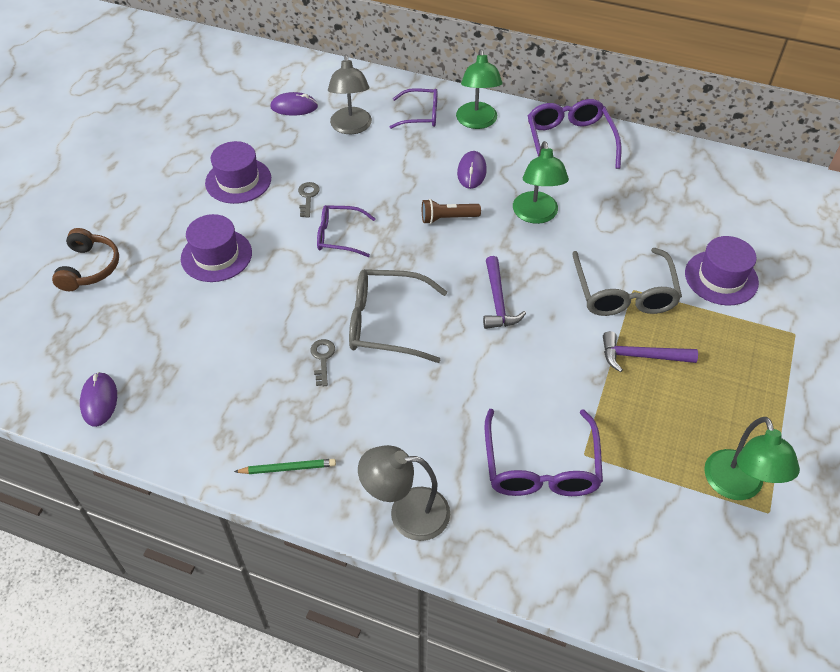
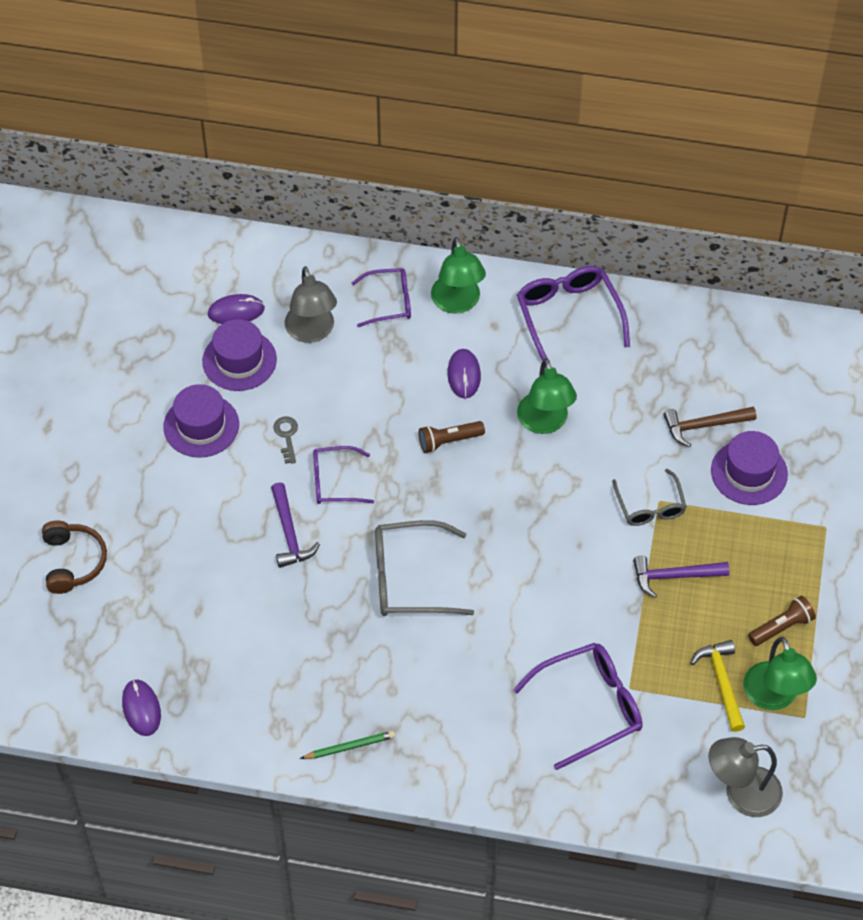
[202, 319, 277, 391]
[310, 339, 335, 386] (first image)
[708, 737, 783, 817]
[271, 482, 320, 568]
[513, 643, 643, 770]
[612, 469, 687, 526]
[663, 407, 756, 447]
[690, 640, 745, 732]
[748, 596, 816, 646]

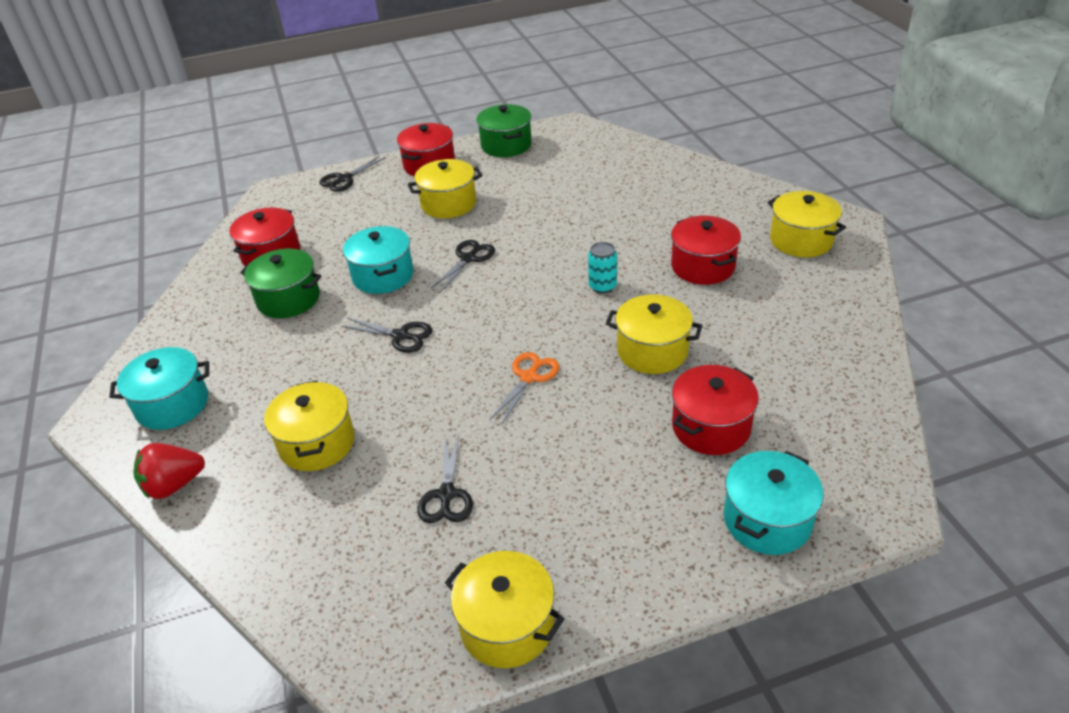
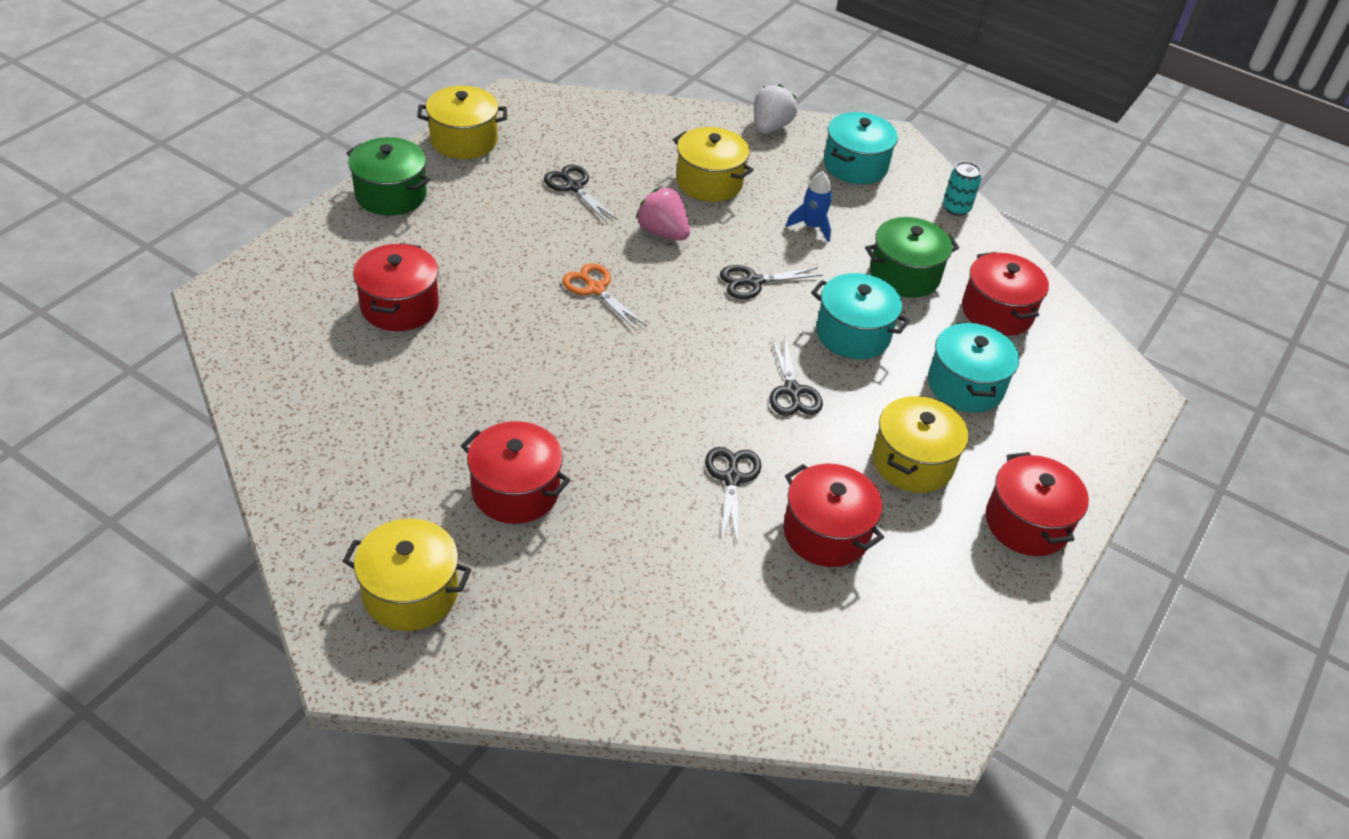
[754, 84, 797, 134]
[705, 447, 761, 542]
[346, 137, 430, 216]
[562, 263, 647, 330]
[943, 162, 982, 216]
[606, 294, 702, 374] (first image)
[928, 322, 1019, 413]
[636, 188, 690, 241]
[783, 464, 884, 567]
[786, 171, 832, 242]

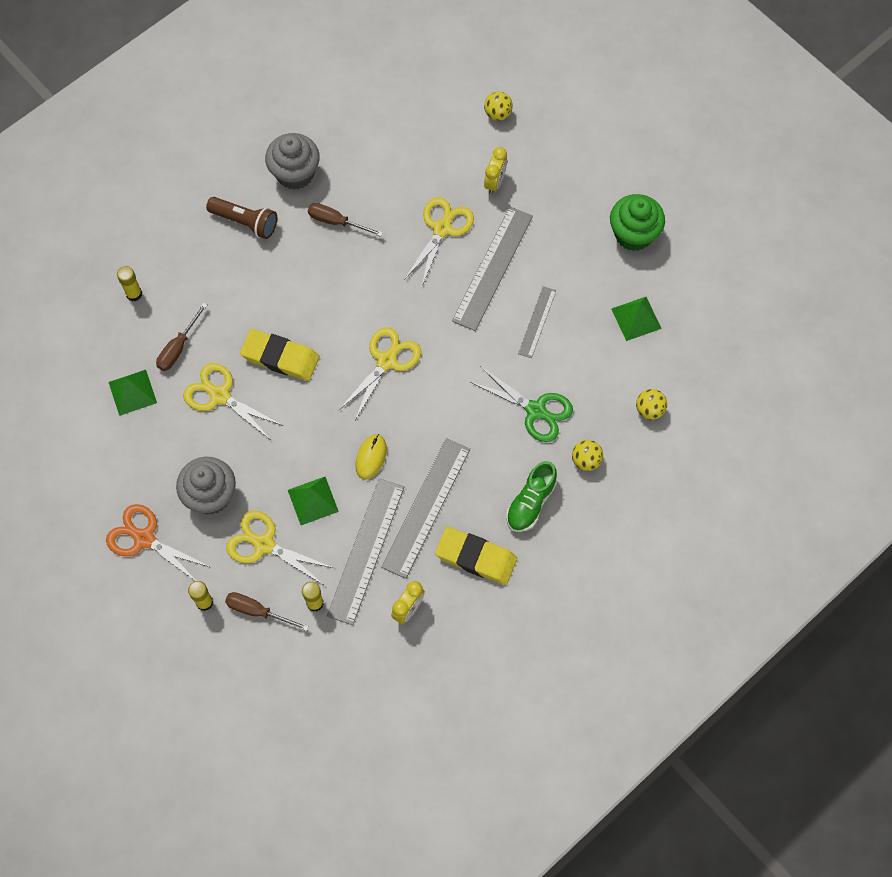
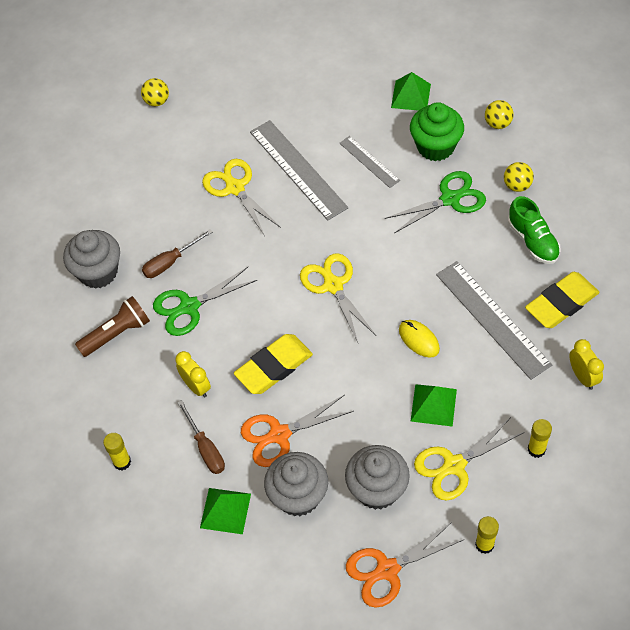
[241, 395, 354, 467]
[225, 592, 309, 631] (first image)
[327, 478, 404, 625] (first image)
[175, 351, 211, 398]
[410, 102, 464, 161]
[153, 267, 257, 336]
[264, 452, 328, 516]

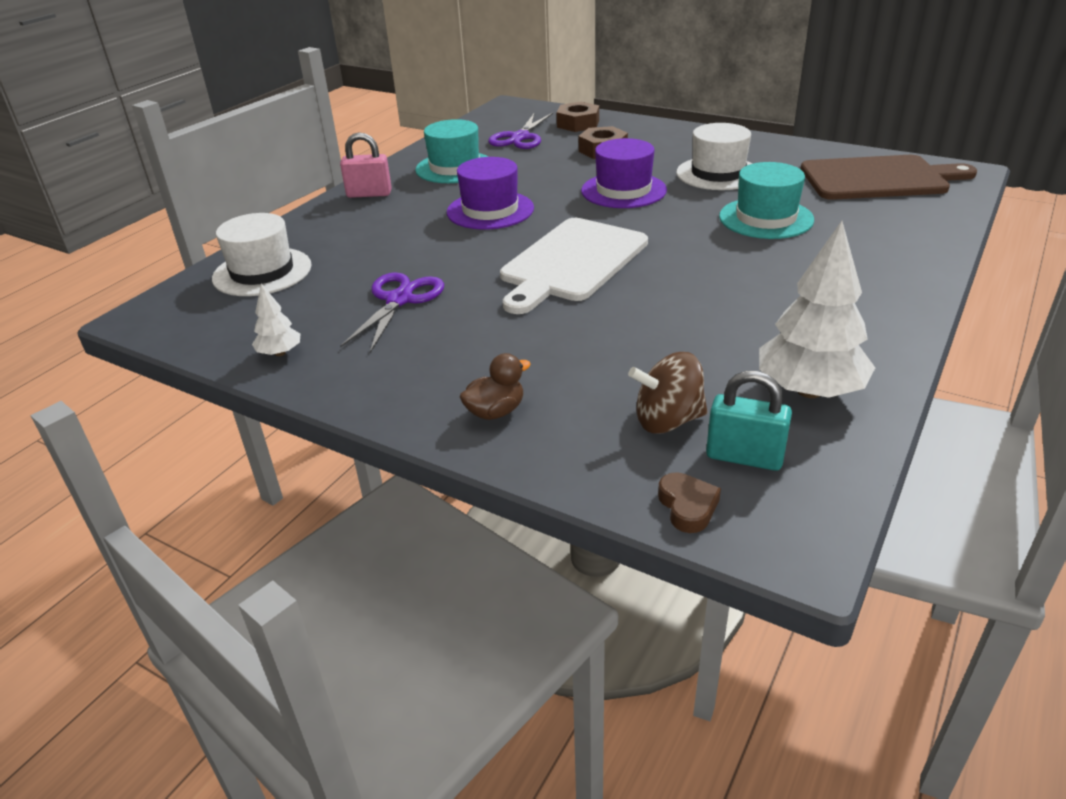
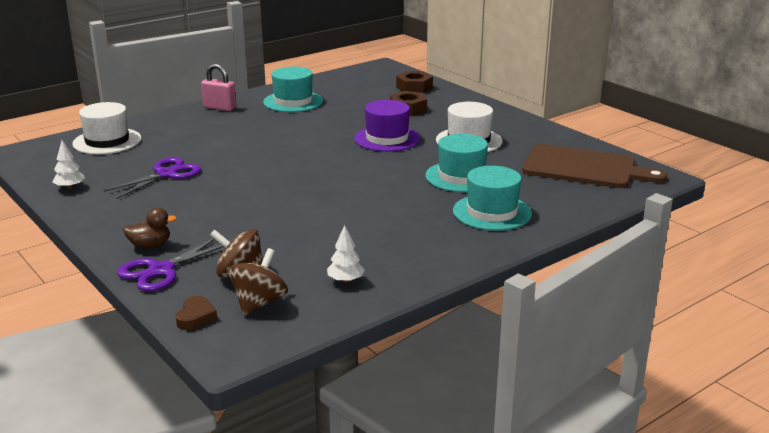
[447, 157, 534, 229] (first image)
[117, 238, 224, 291]
[500, 218, 648, 314] (first image)
[228, 248, 288, 316]
[327, 225, 365, 283]
[453, 166, 532, 231]

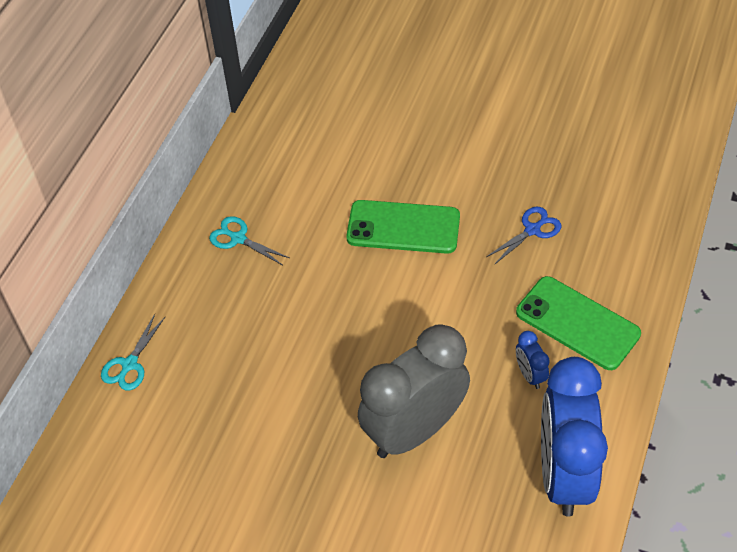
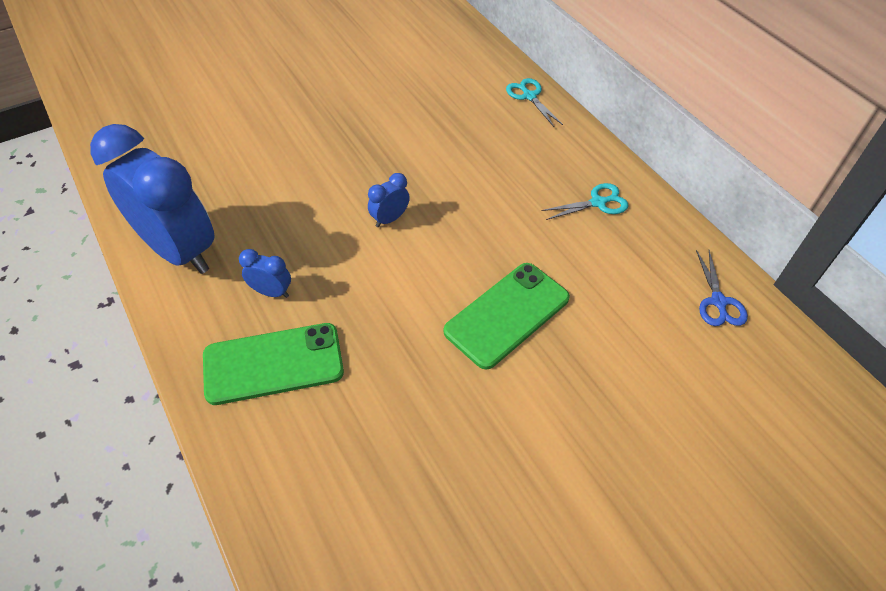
[358, 324, 470, 458] (first image)
[696, 250, 748, 326]
[368, 173, 410, 227]

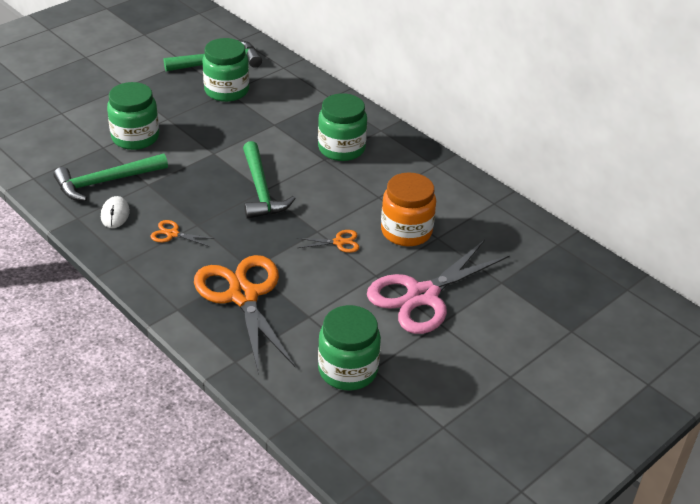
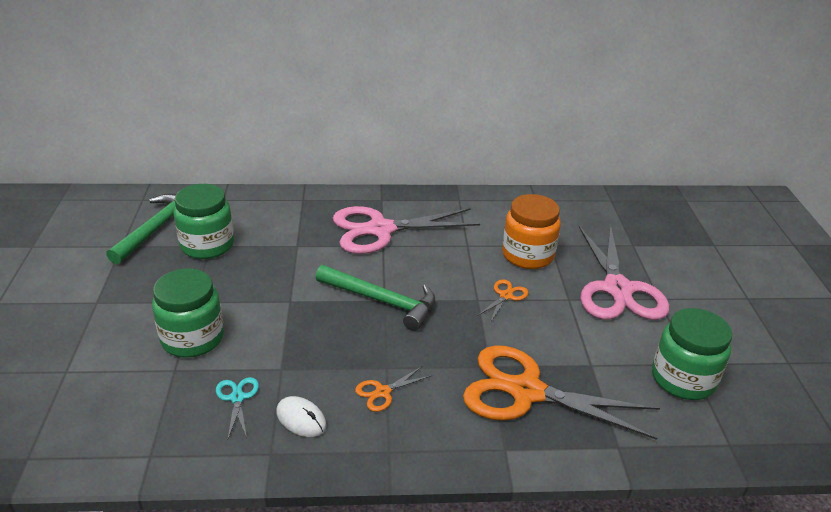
[216, 377, 259, 438]
[333, 206, 480, 254]

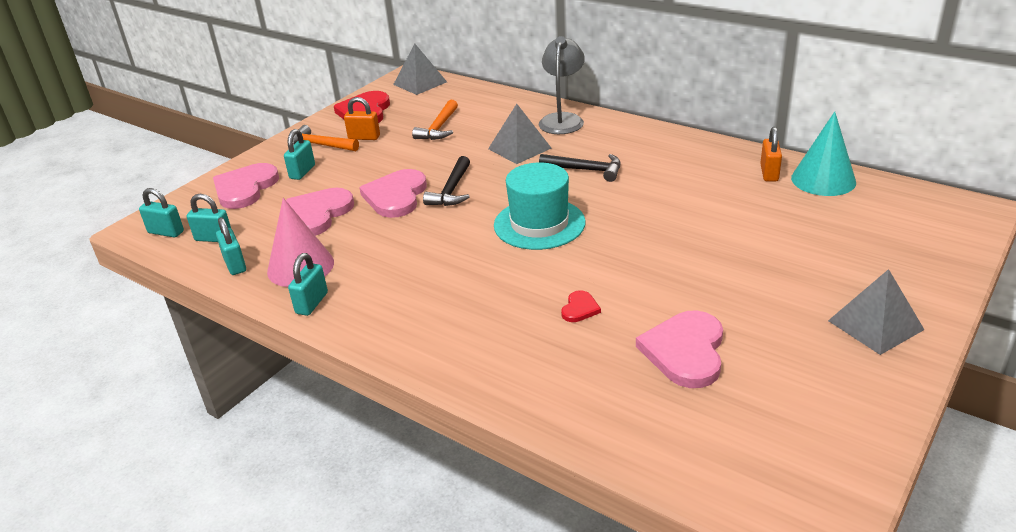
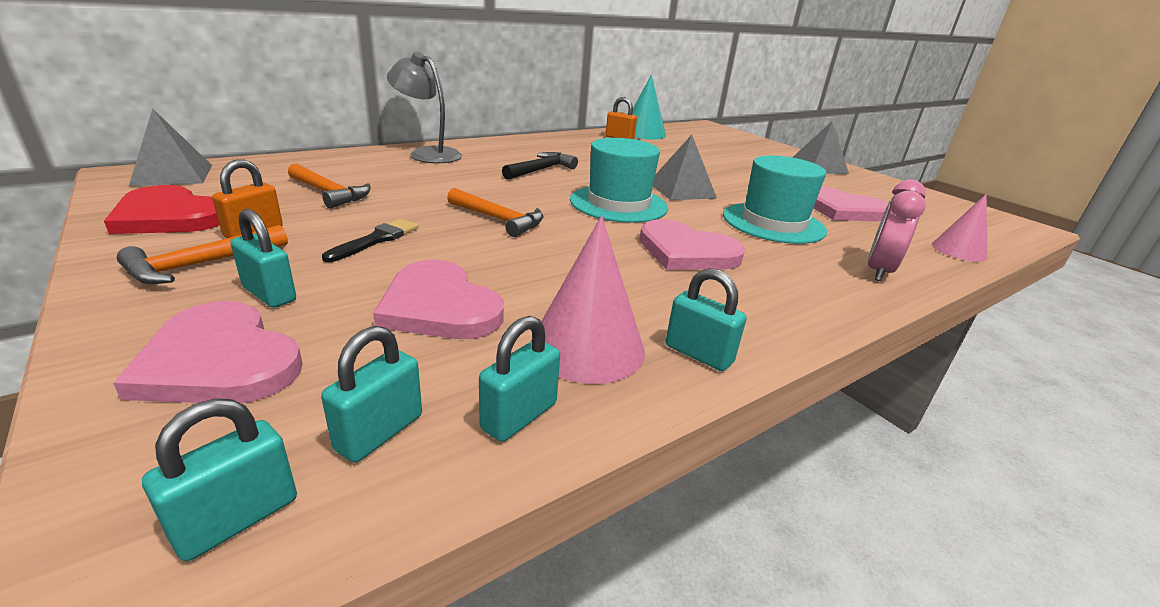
[479, 316, 560, 442]
[640, 219, 745, 270]
[447, 188, 543, 237]
[653, 135, 717, 200]
[723, 155, 827, 244]
[322, 219, 418, 262]
[868, 179, 926, 281]
[932, 194, 987, 262]

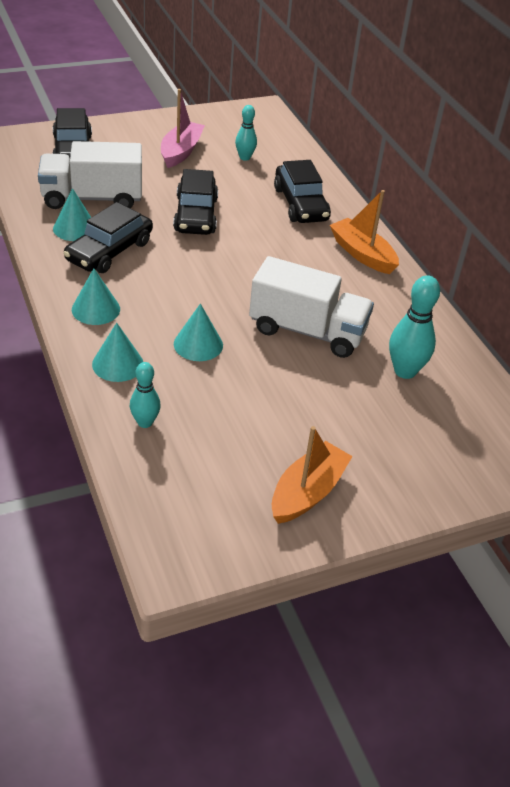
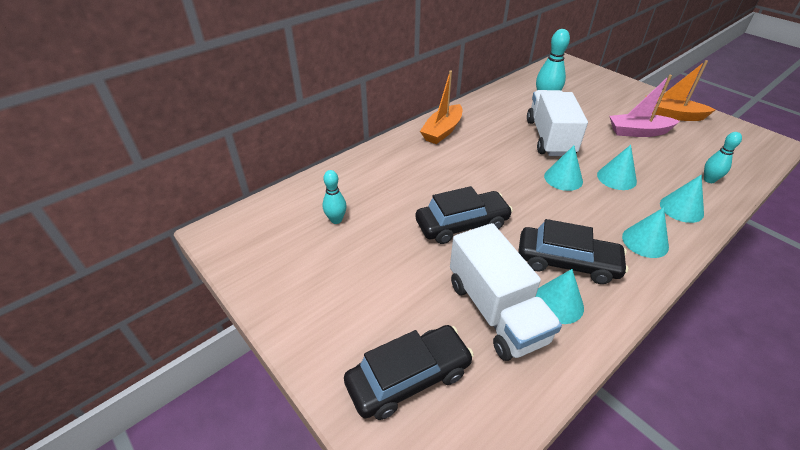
[609, 75, 680, 137]
[274, 160, 331, 223] (first image)
[544, 146, 583, 191]

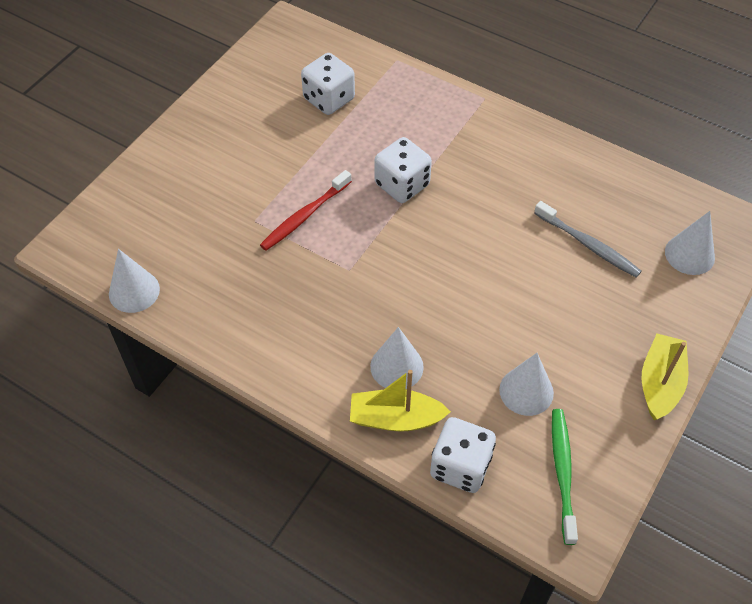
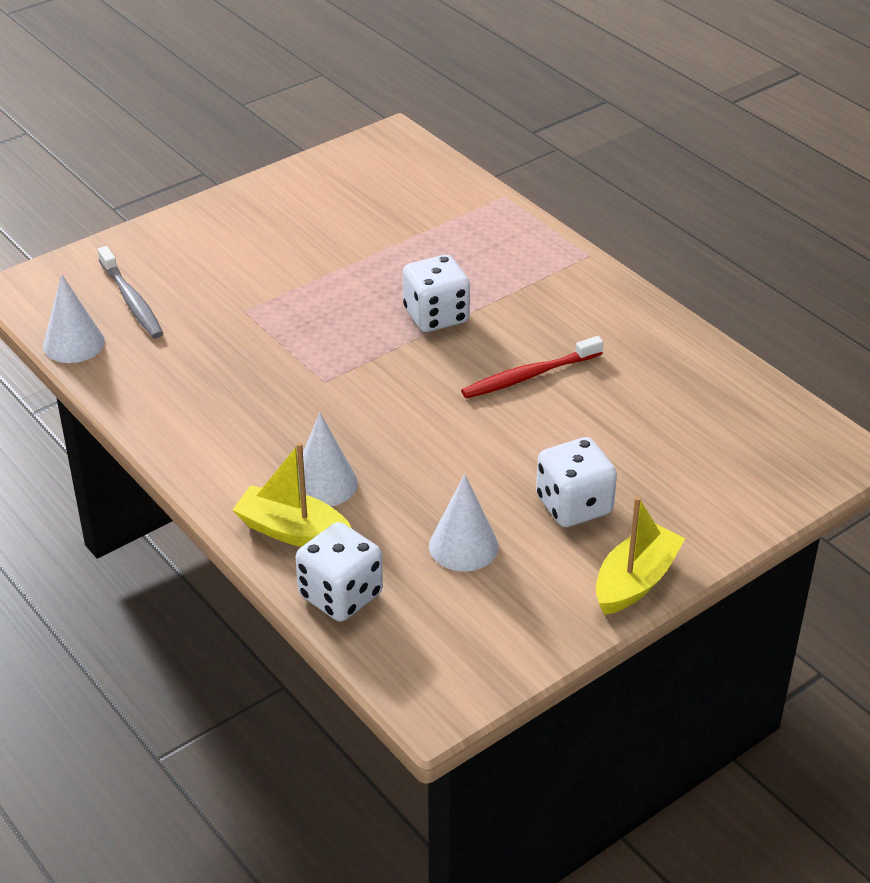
[461, 336, 603, 399]
[536, 437, 617, 527]
[98, 246, 163, 338]
[552, 409, 578, 545] (first image)
[665, 211, 715, 275] (first image)

